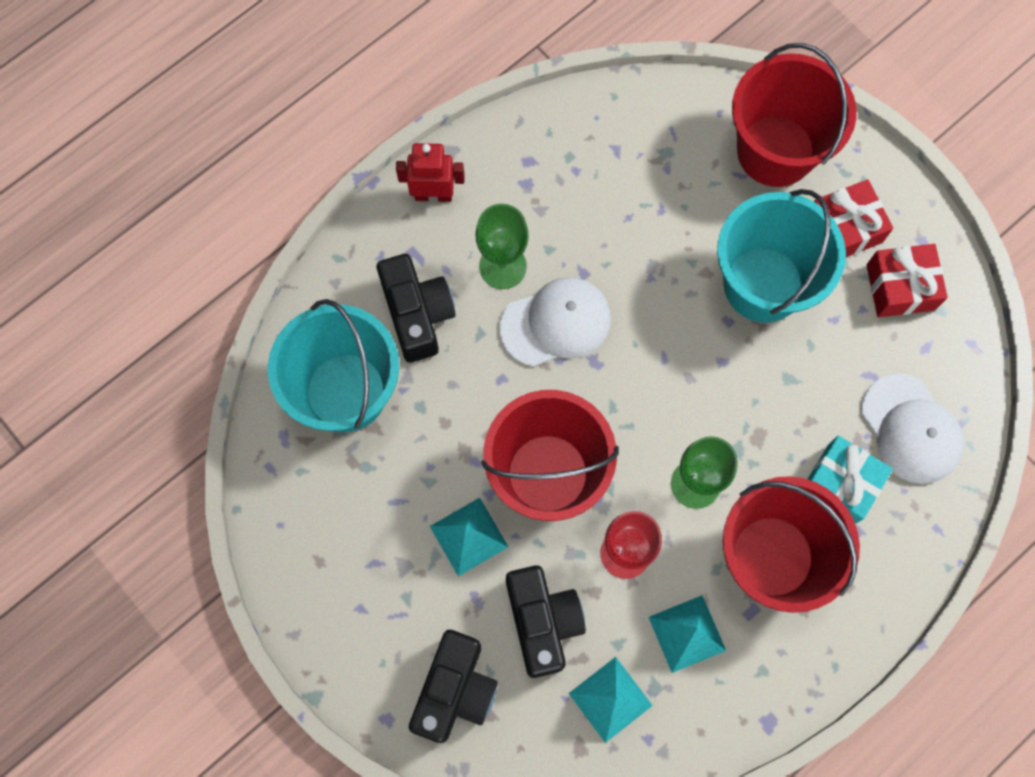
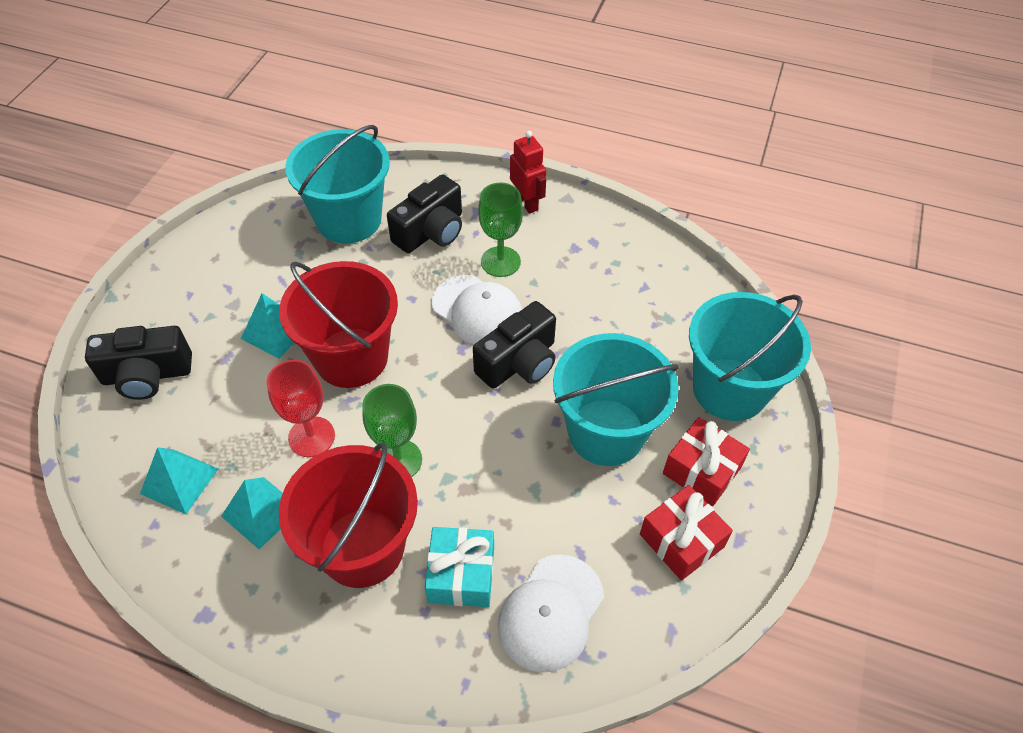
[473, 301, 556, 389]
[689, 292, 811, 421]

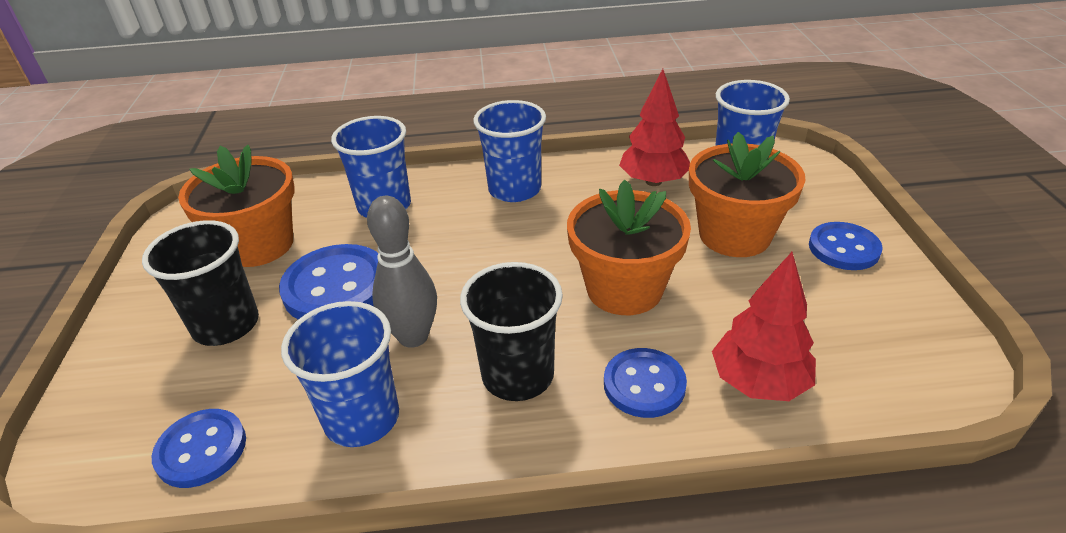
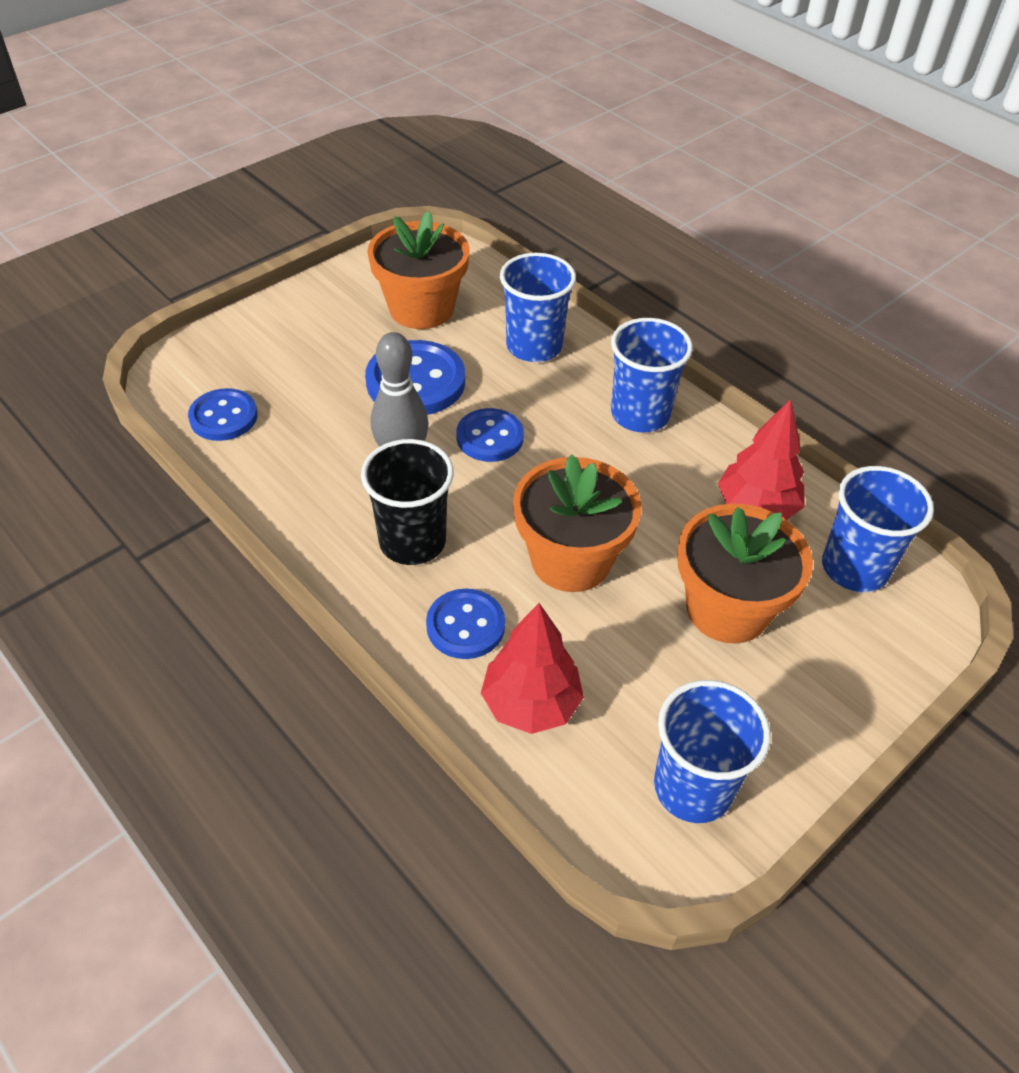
[142, 220, 259, 346] (first image)
[654, 680, 771, 823]
[456, 408, 524, 462]

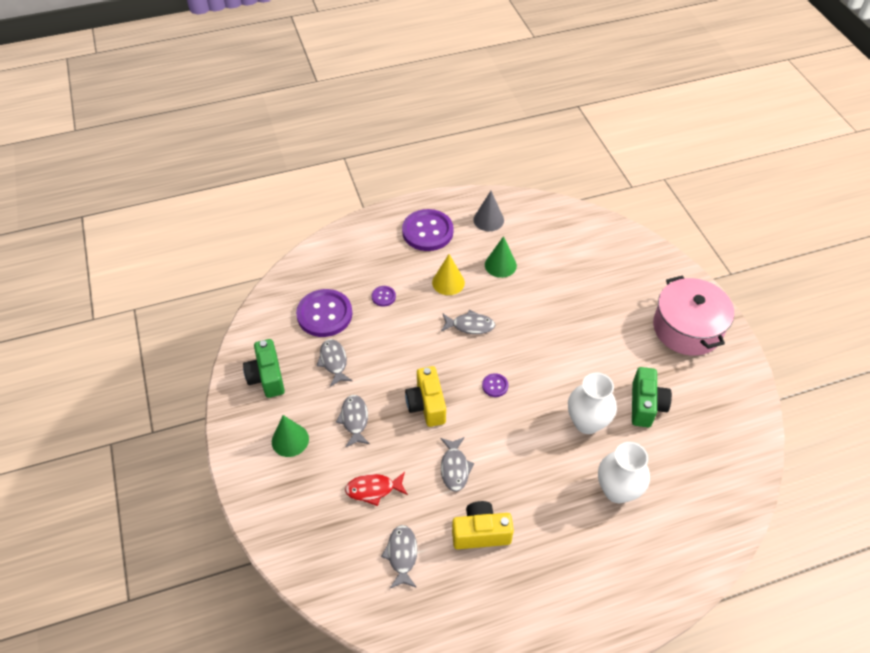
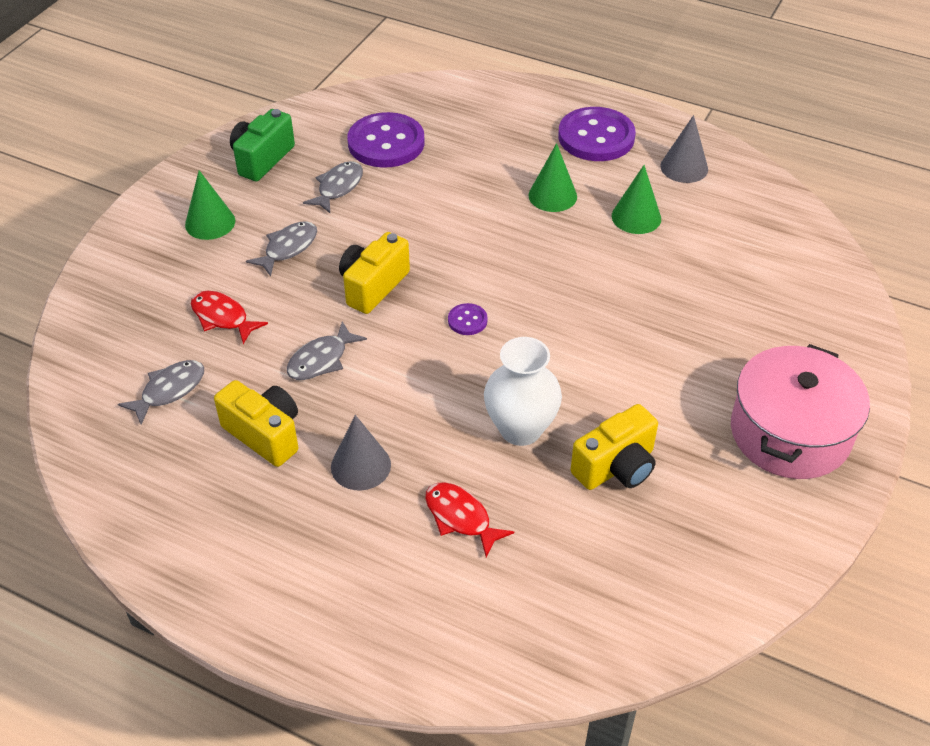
[372, 286, 396, 306] (first image)
[528, 143, 577, 212]
[441, 309, 495, 334] (first image)
[425, 482, 514, 557]
[571, 404, 658, 490]
[331, 415, 391, 490]

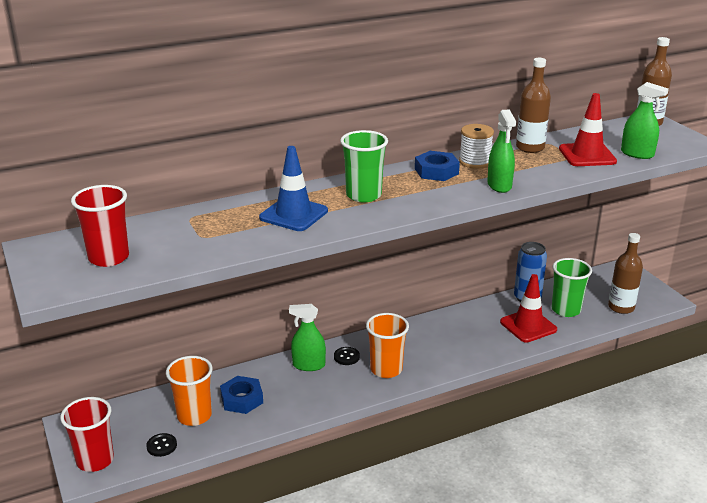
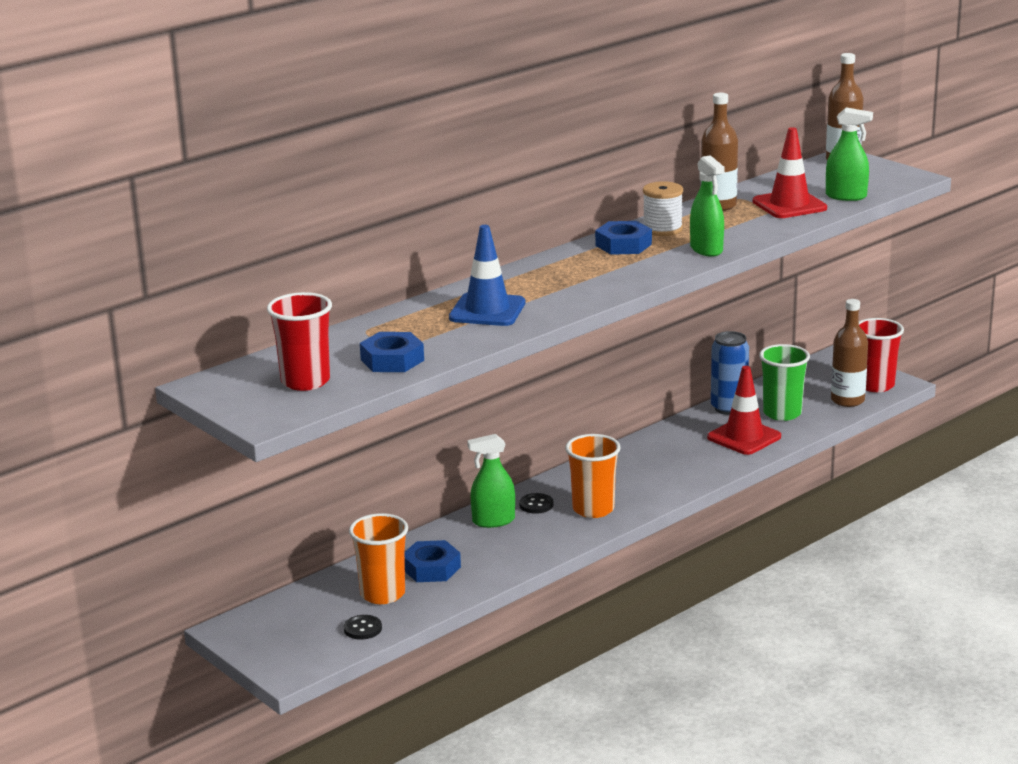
[859, 318, 904, 392]
[340, 130, 388, 202] (first image)
[360, 332, 424, 372]

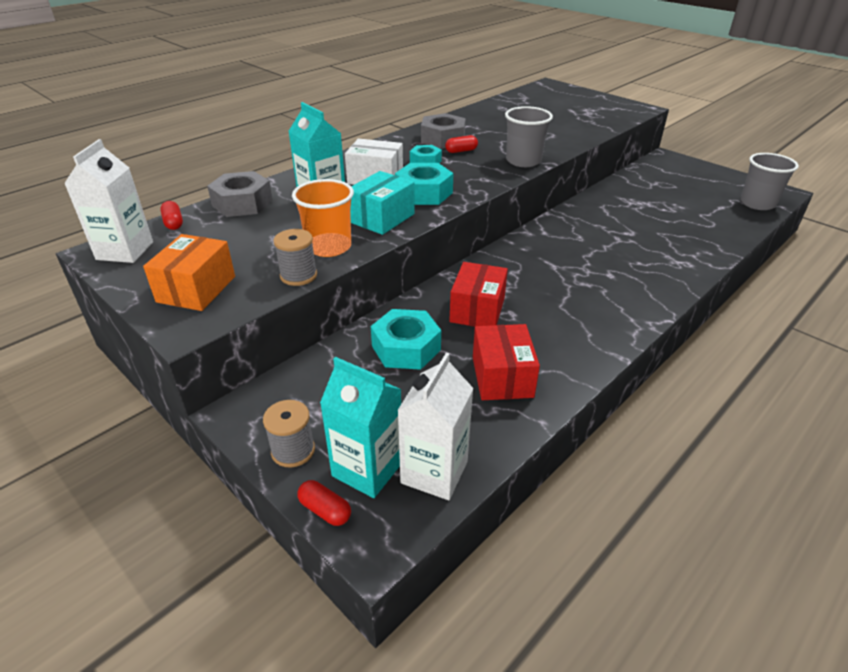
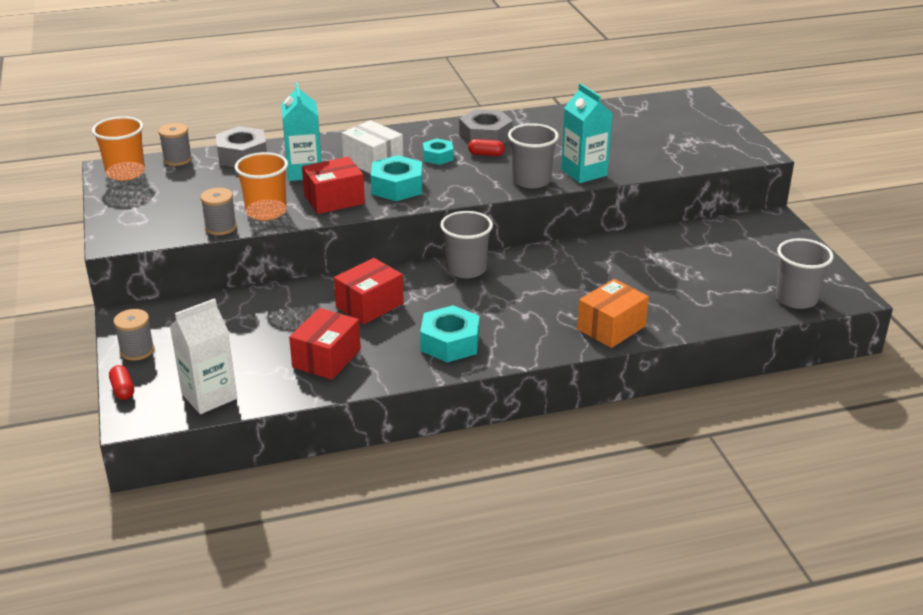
[92, 116, 145, 181]
[577, 279, 649, 348]
[158, 123, 192, 166]
[561, 83, 612, 183]
[302, 157, 365, 214]
[420, 305, 480, 362]
[440, 211, 493, 279]

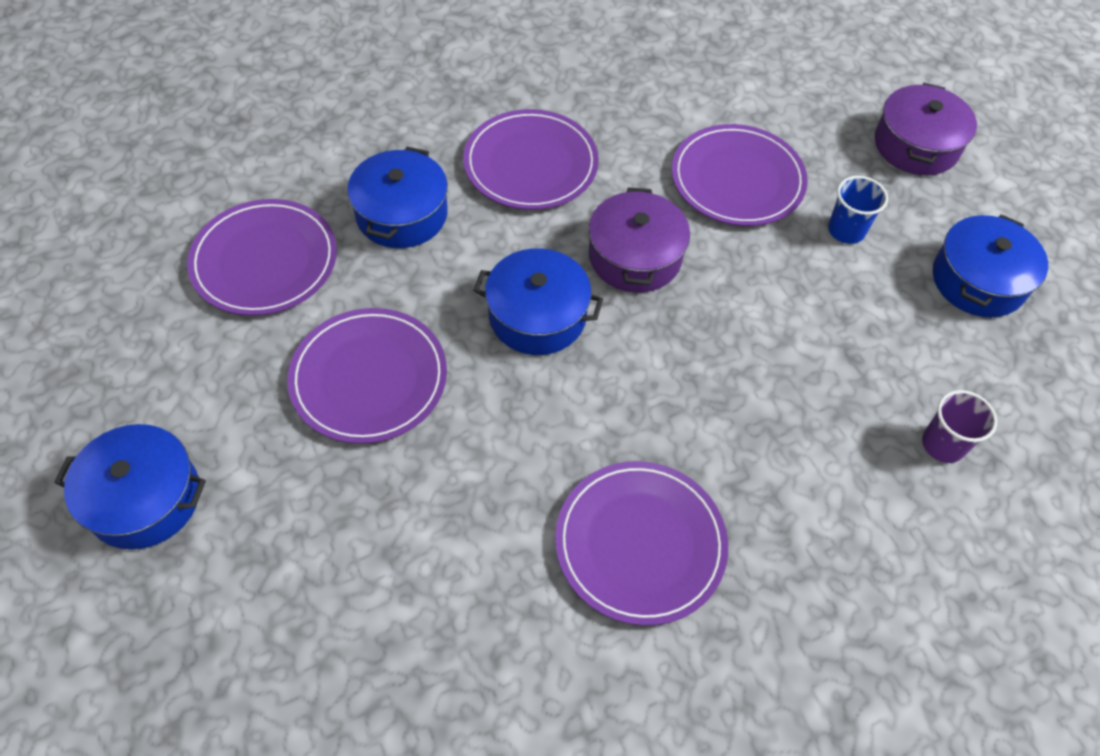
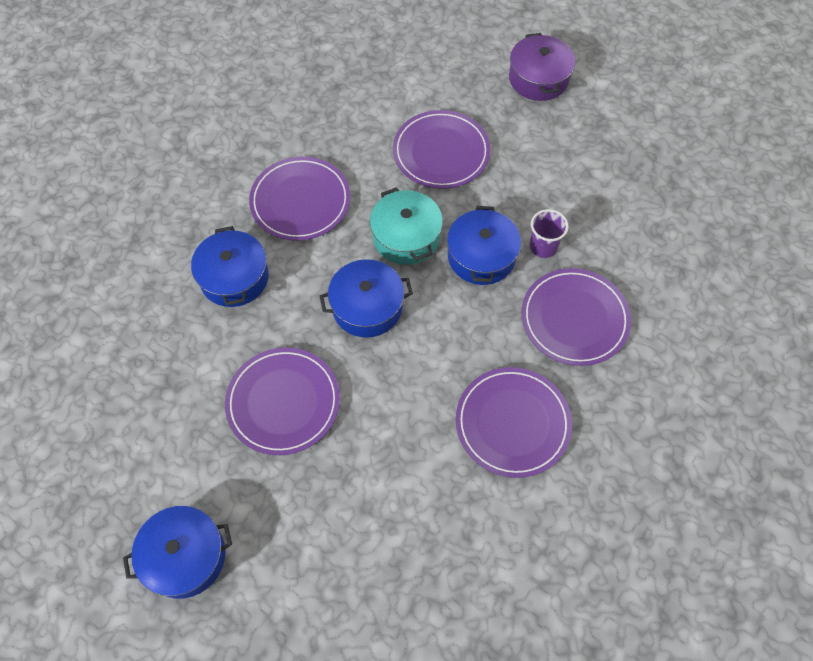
[521, 268, 631, 366]
[370, 187, 443, 265]
[828, 176, 888, 244] (first image)
[530, 209, 568, 258]
[447, 206, 521, 285]

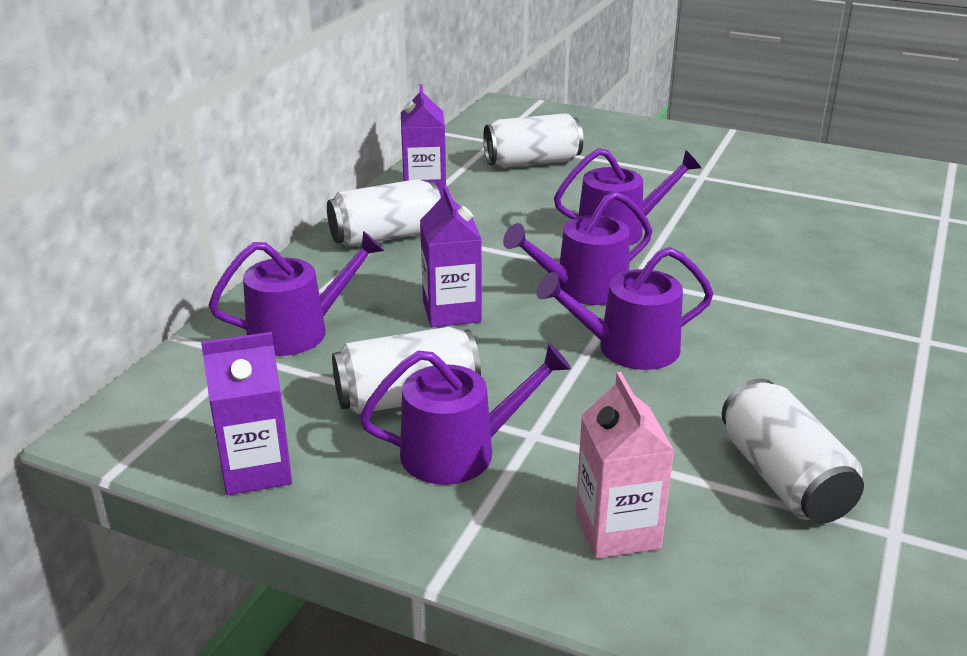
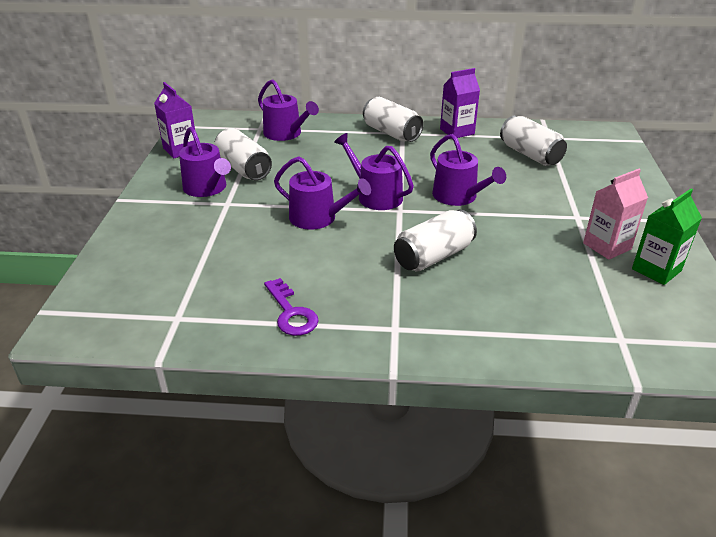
[420, 186, 482, 327] (first image)
[274, 156, 371, 230]
[583, 169, 648, 260]
[394, 210, 477, 272]
[264, 278, 319, 336]
[632, 189, 702, 285]

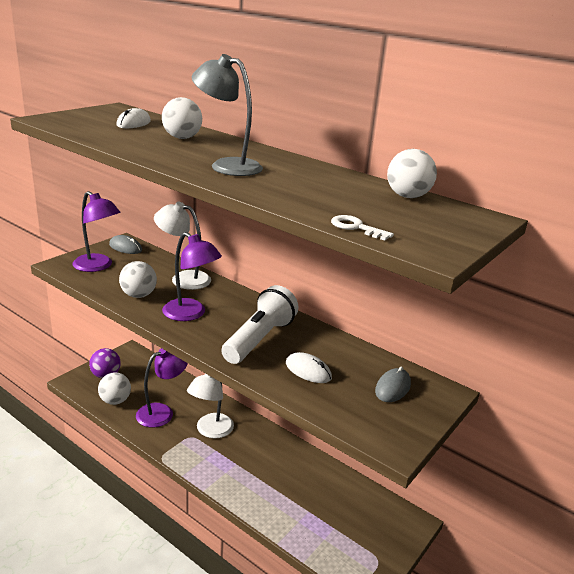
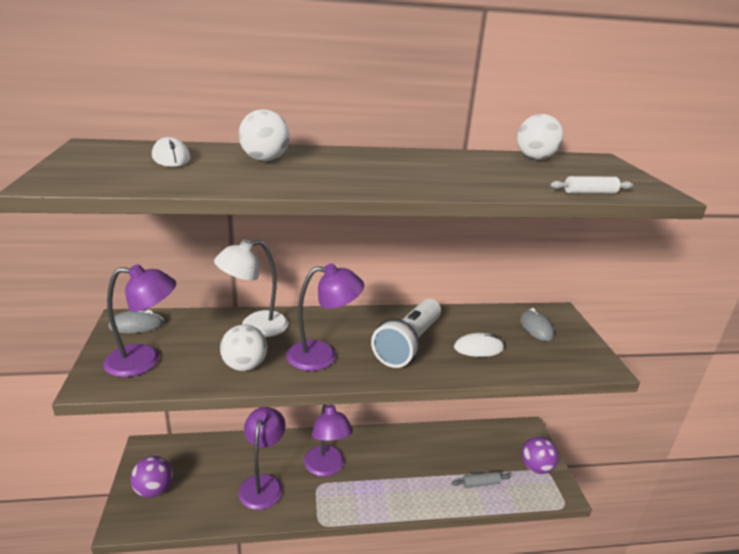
[98, 372, 131, 405] (first image)
[304, 405, 353, 477]
[192, 54, 263, 176] (first image)
[371, 299, 441, 368]
[550, 176, 633, 194]
[452, 471, 511, 488]
[522, 437, 558, 474]

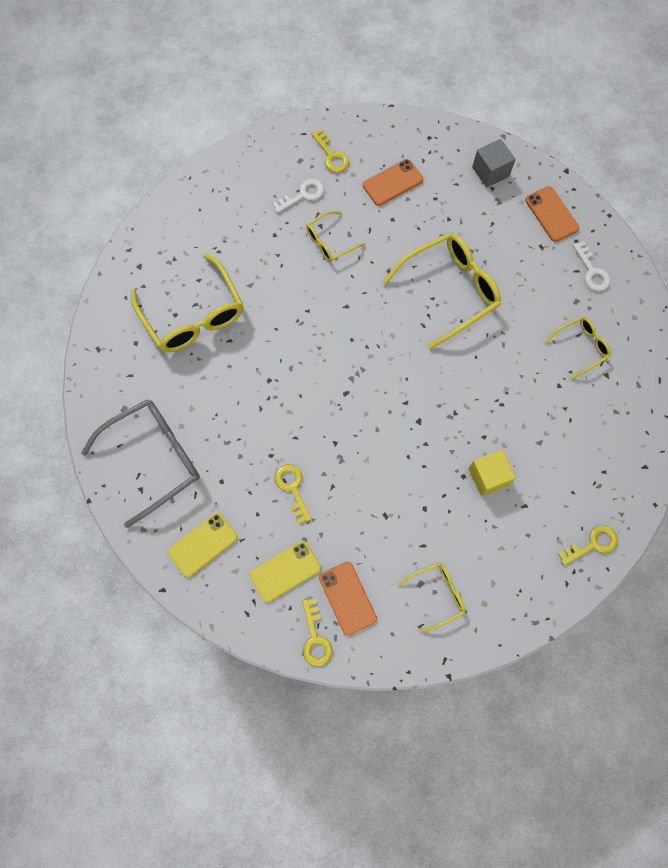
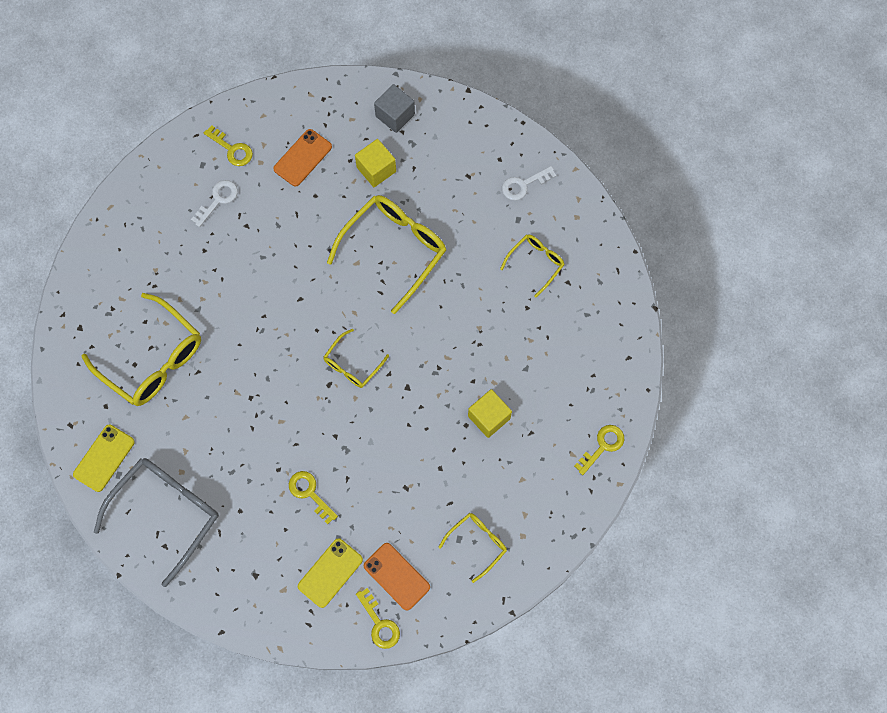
[73, 425, 135, 492]
[324, 329, 389, 388]
[525, 186, 579, 242] (first image)
[502, 166, 556, 200]
[355, 139, 396, 187]

